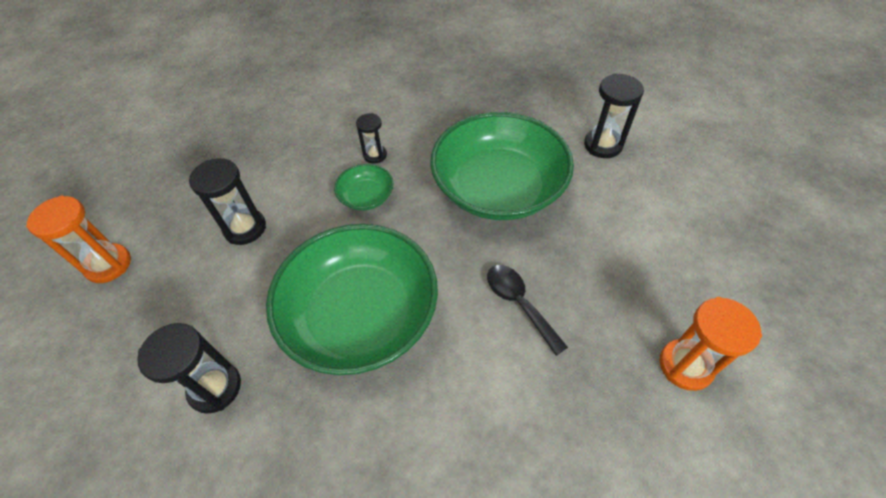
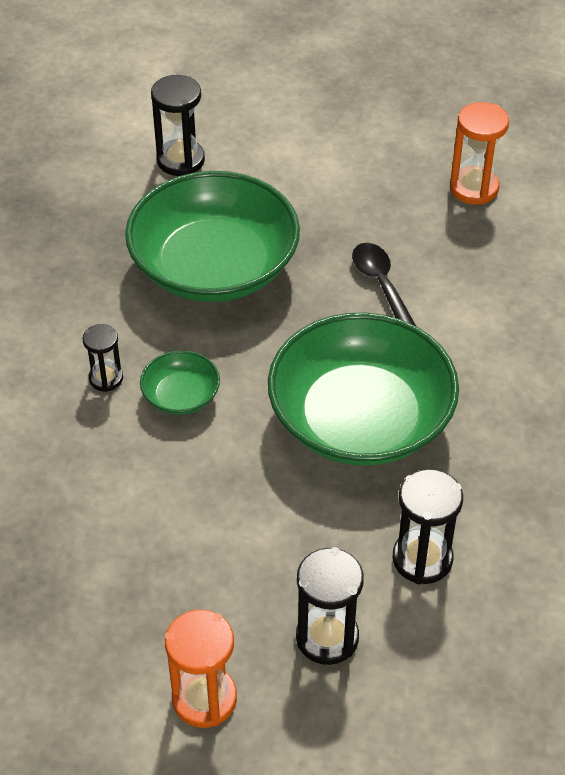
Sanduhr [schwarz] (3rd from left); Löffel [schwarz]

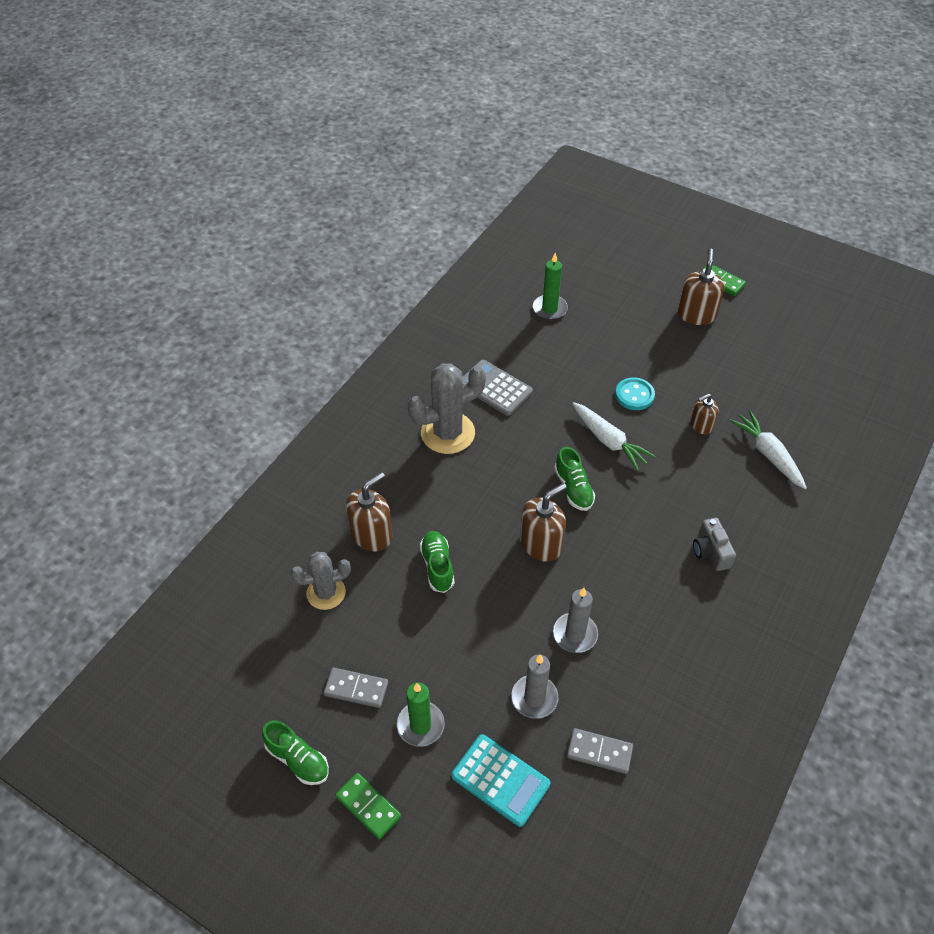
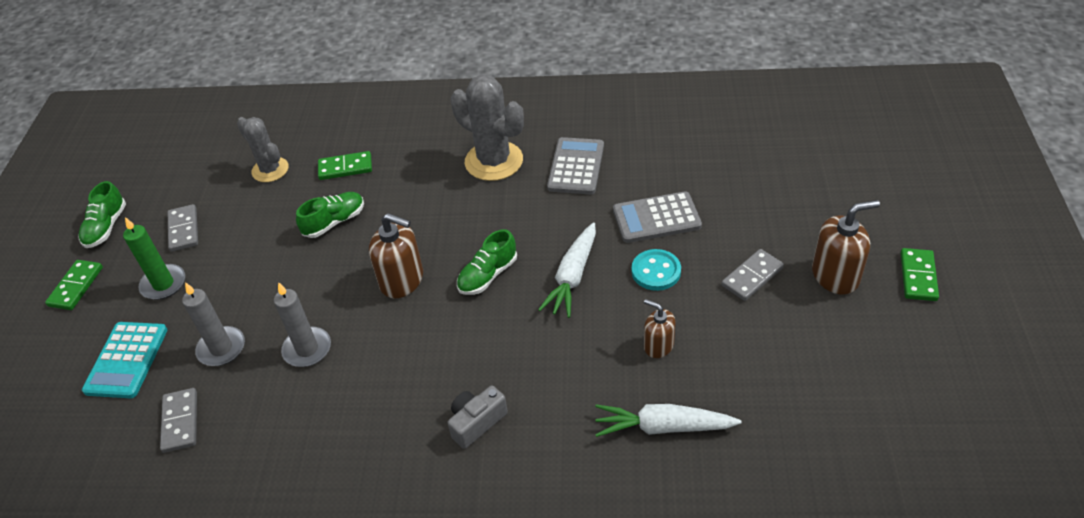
Dominostein [grün] (2nd from left); Kerze [grün] (2nd from left in the first image); Karotte [weiß] (2nd from left); Taschenrechner [grau] (2nd from left); Dominostein [grau] (3rd from left)

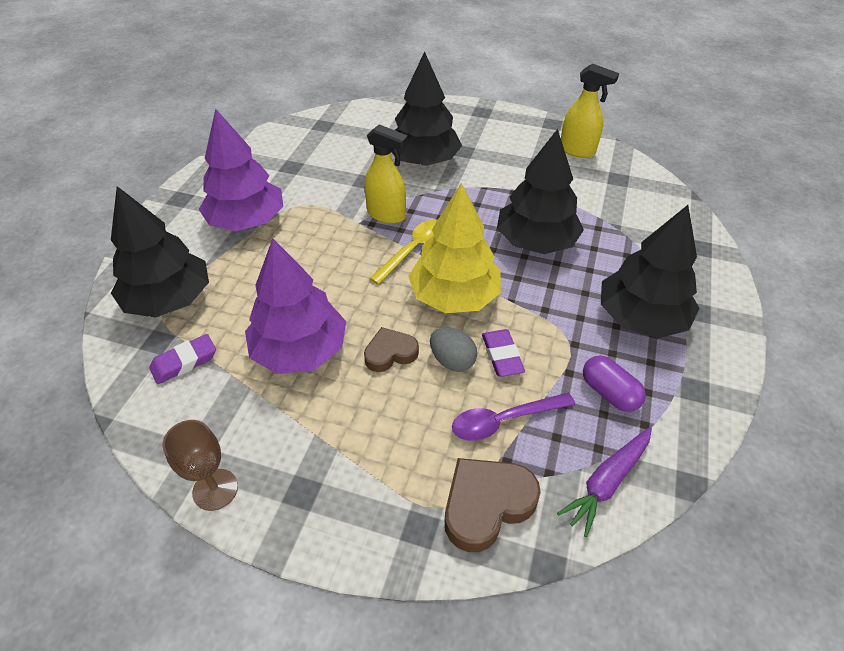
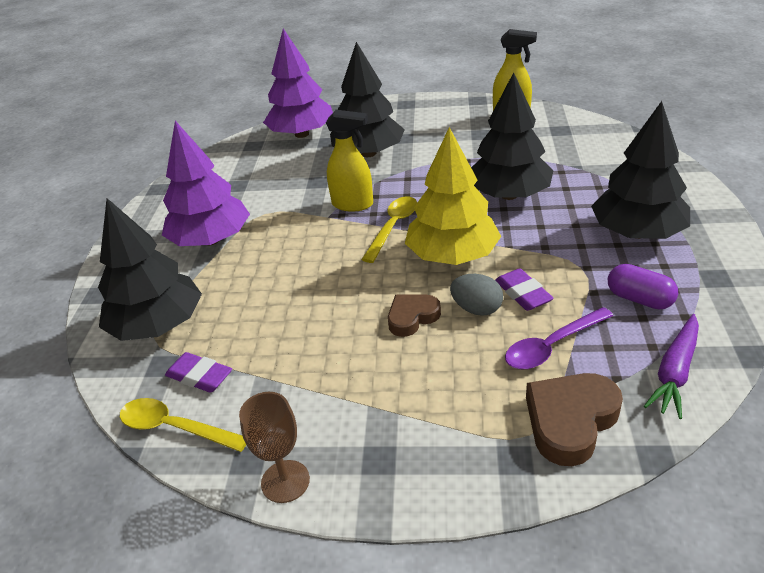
Radiergummi [lila] (1st from left); Baum [lila] (2nd from left); Löffel [gelb] (1st from left)

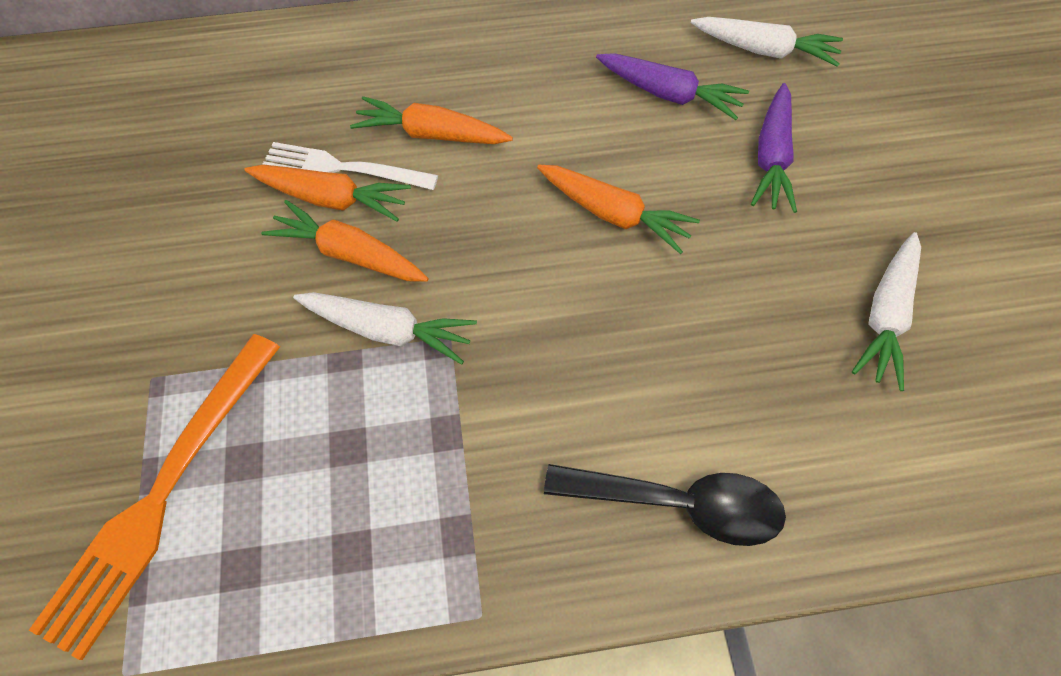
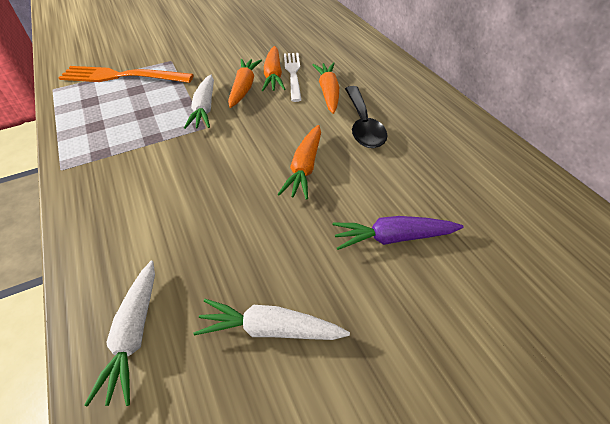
Löffel [schwarz]; Karotte [lila] (1st from left in the first image); Karotte [weiß] (1st from left)

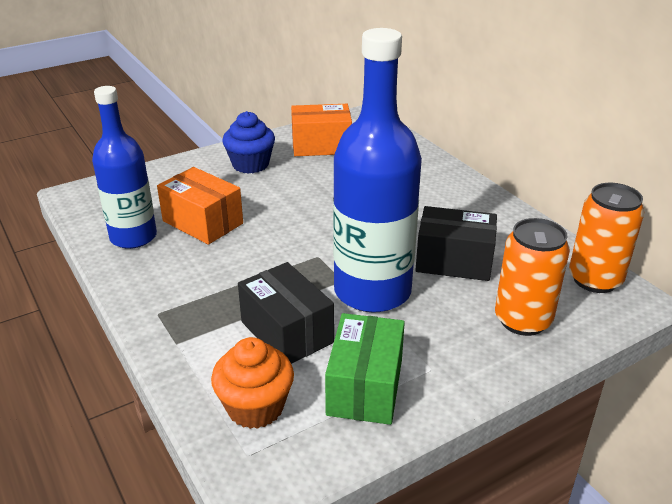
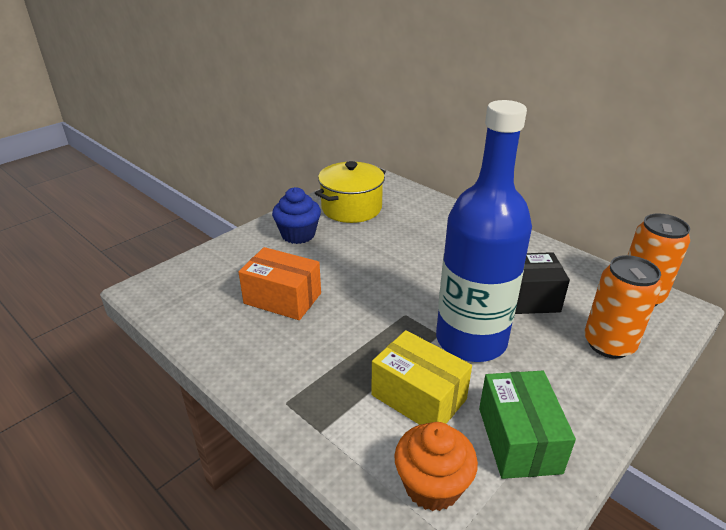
Flasche [blau] (1st from left in the first image); Schachtel [gelb]; Kochtopf [gelb]

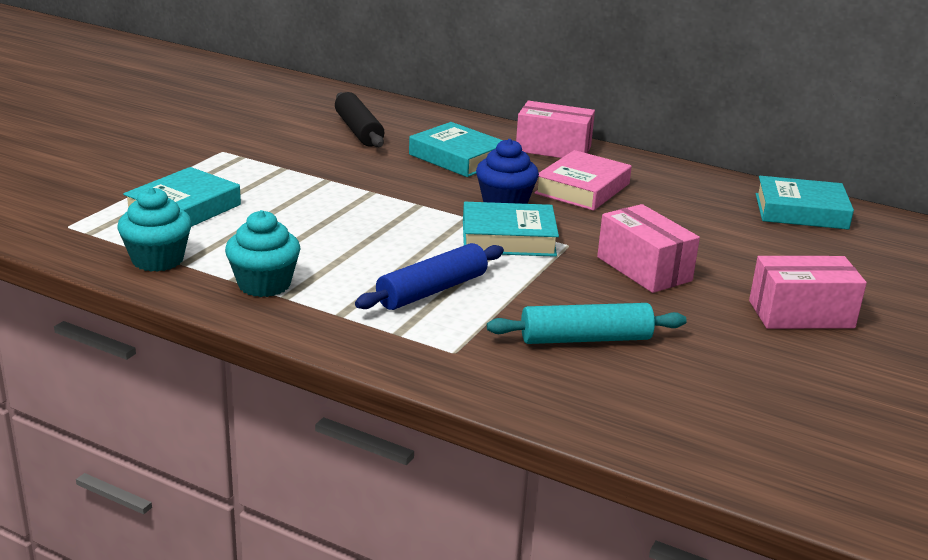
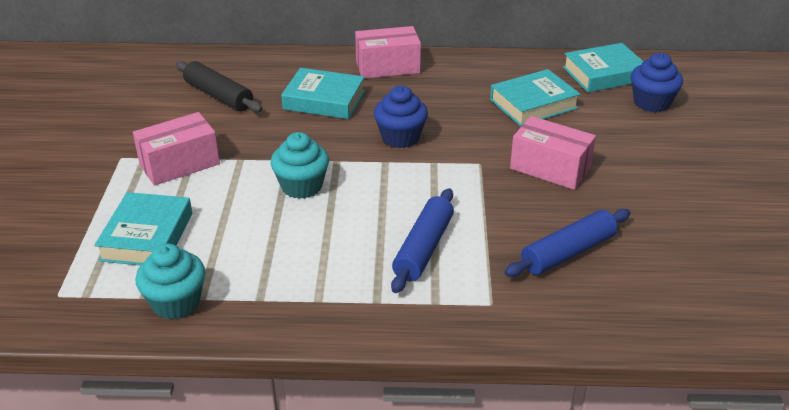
Muffin [türkis] (2nd from left); Buch [türkis] (3rd from left); Nudelholz [blau] (2nd from left); Buch [rosa]; Schachtel [rosa] (1st from left); Muffin [blau] (2nd from left)

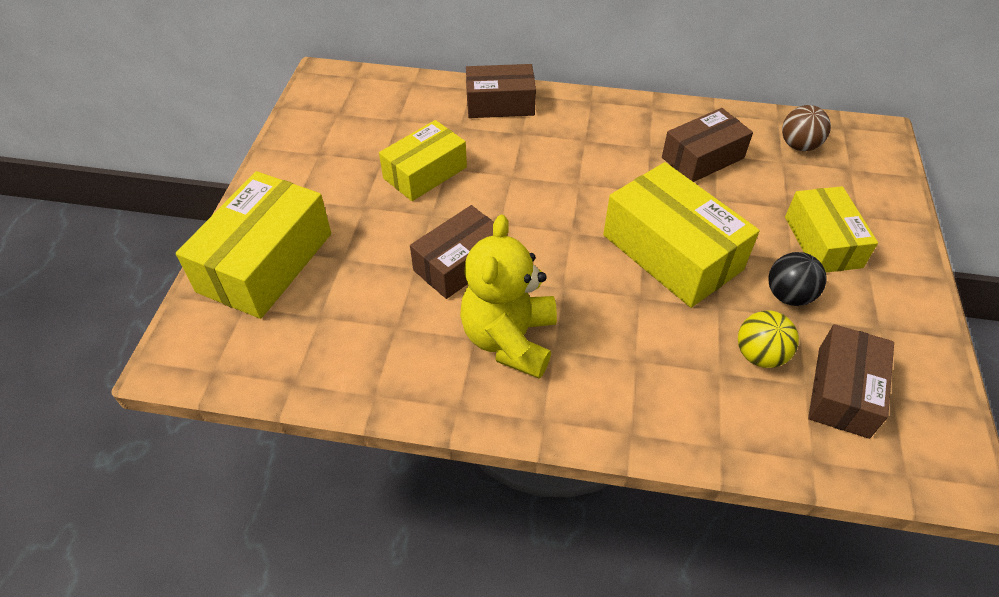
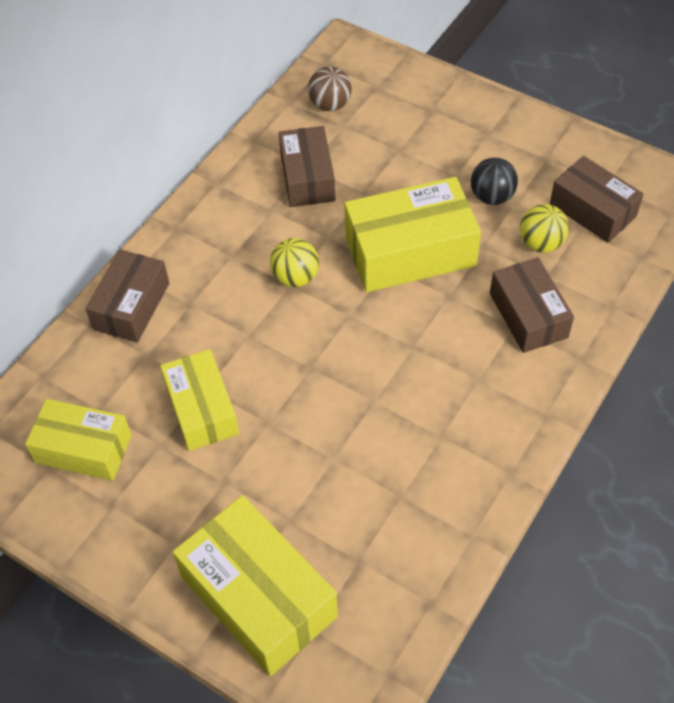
Schachtel [braun] (3rd from left); Teddybär [gelb]; Schachtel [gelb] (1st from left); Ball [gelb] (1st from left)

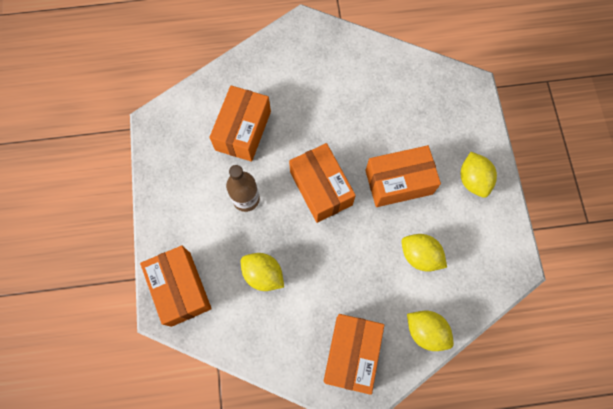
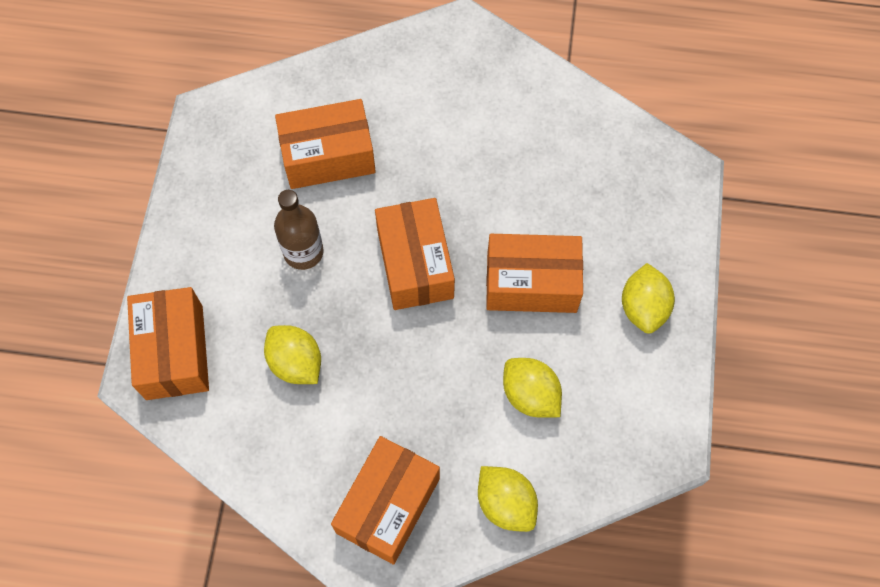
Schachtel [orange] (2nd from left)

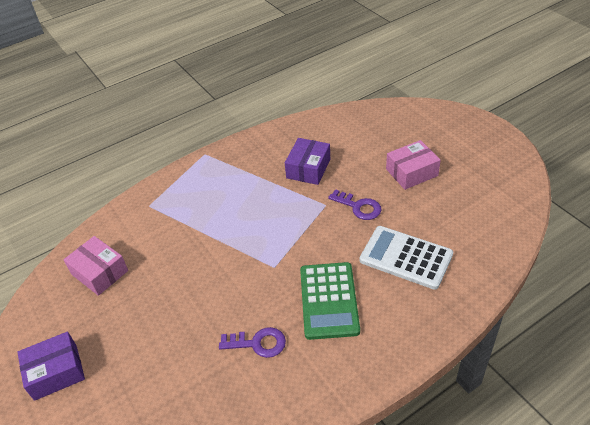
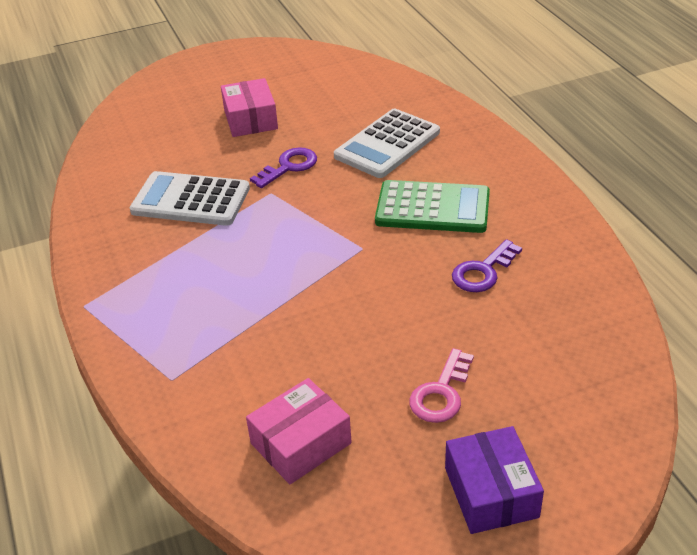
Schlüssel [lila] (2nd from left); Taschenrechner [weiß] (1st from left); Schlüssel [rosa]

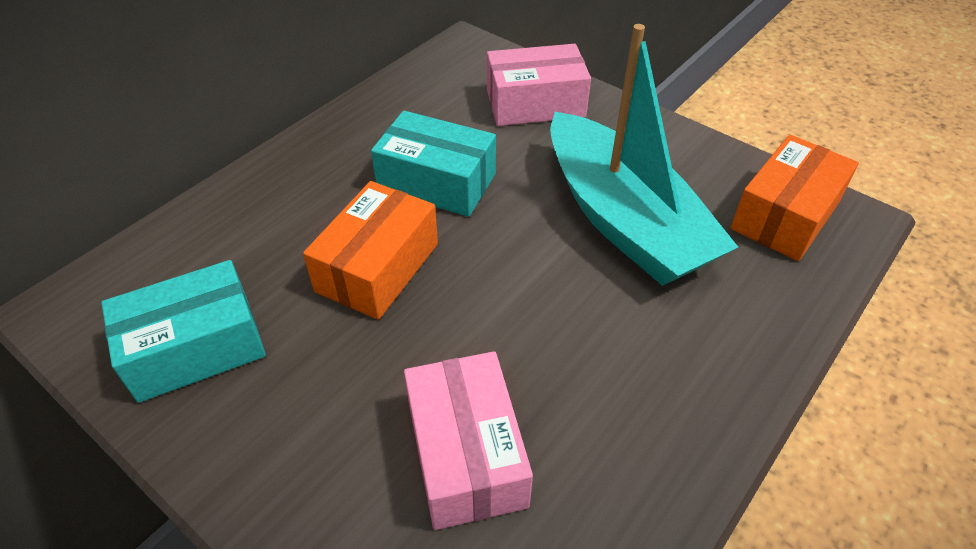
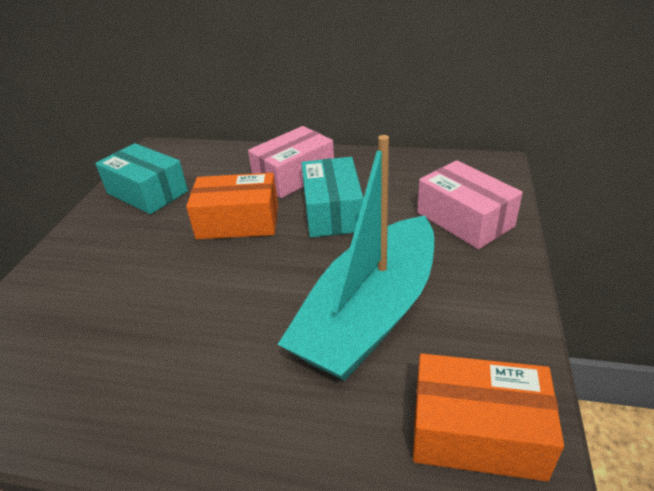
Schachtel [rosa] (1st from left)

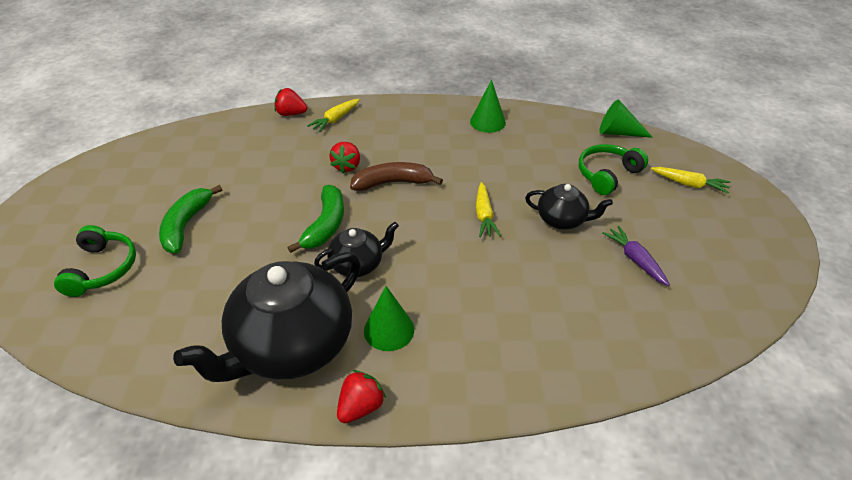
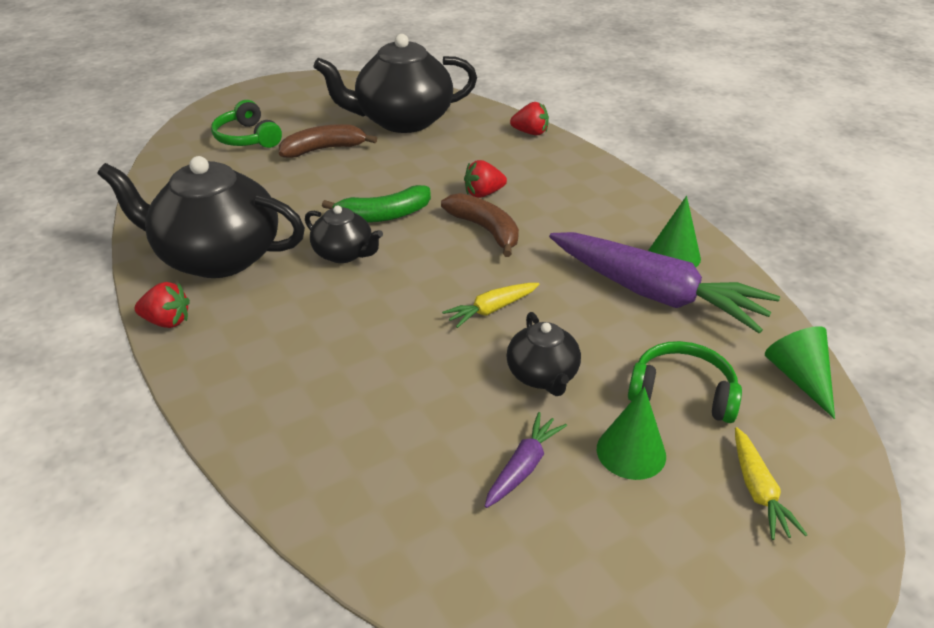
Kopfhörer [grün] (1st from left); Banane [braun] (1st from left); Erdbeere [rot] (3rd from left); Karotte [gelb] (1st from left in the first image); Kegel [grün] (1st from left); Teekanne [schwarz] (3rd from left); Karotte [lila] (2nd from left)

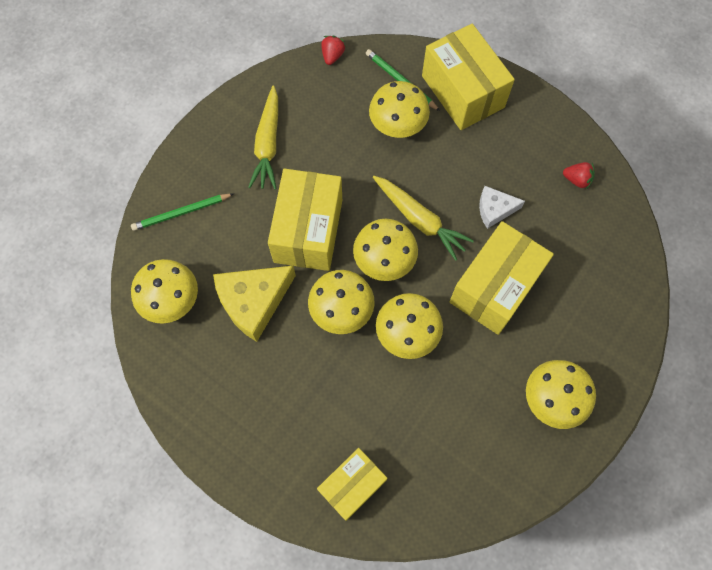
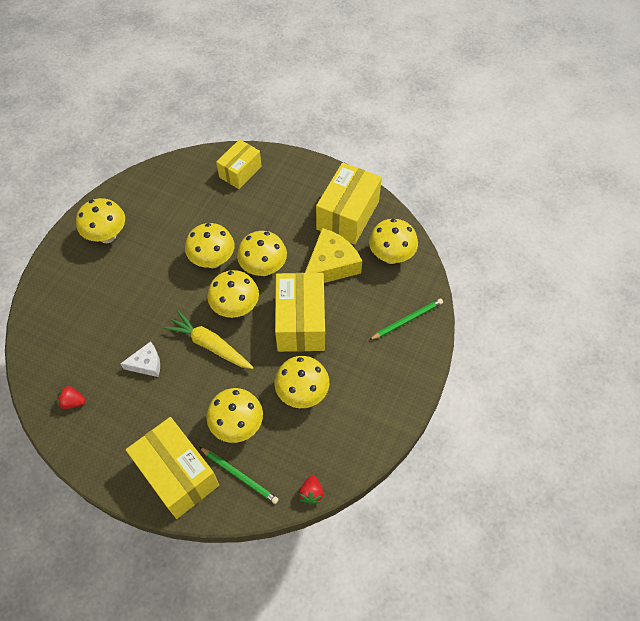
Karotte [gelb] (1st from left in the first image); Schachtel [gelb] (4th from left); Pilz [gelb] (6th from left)

